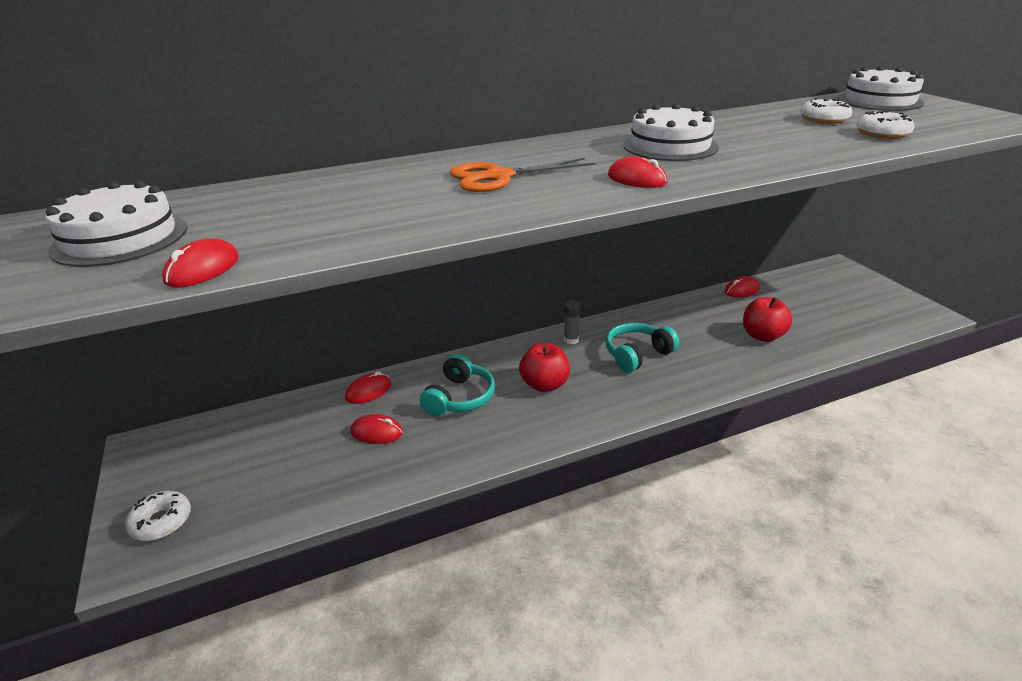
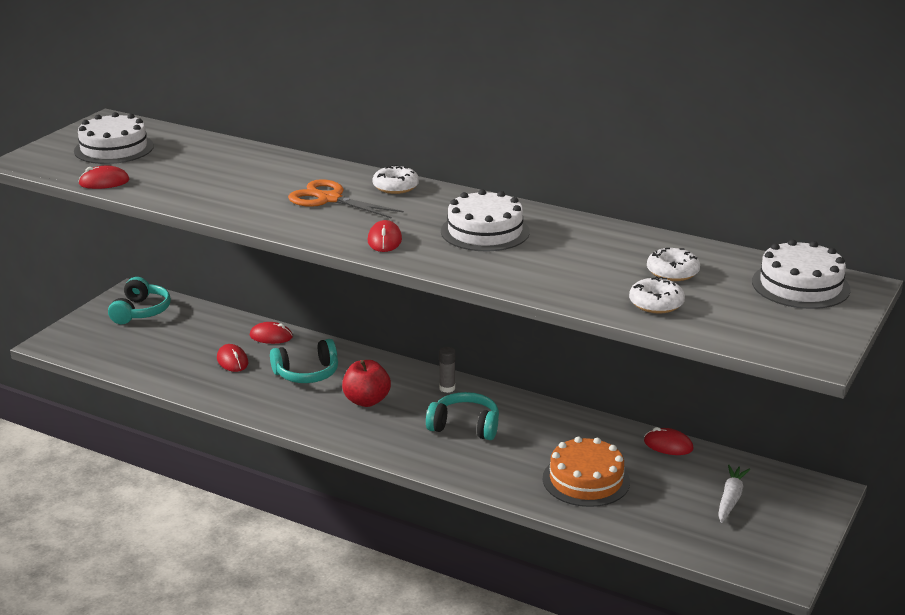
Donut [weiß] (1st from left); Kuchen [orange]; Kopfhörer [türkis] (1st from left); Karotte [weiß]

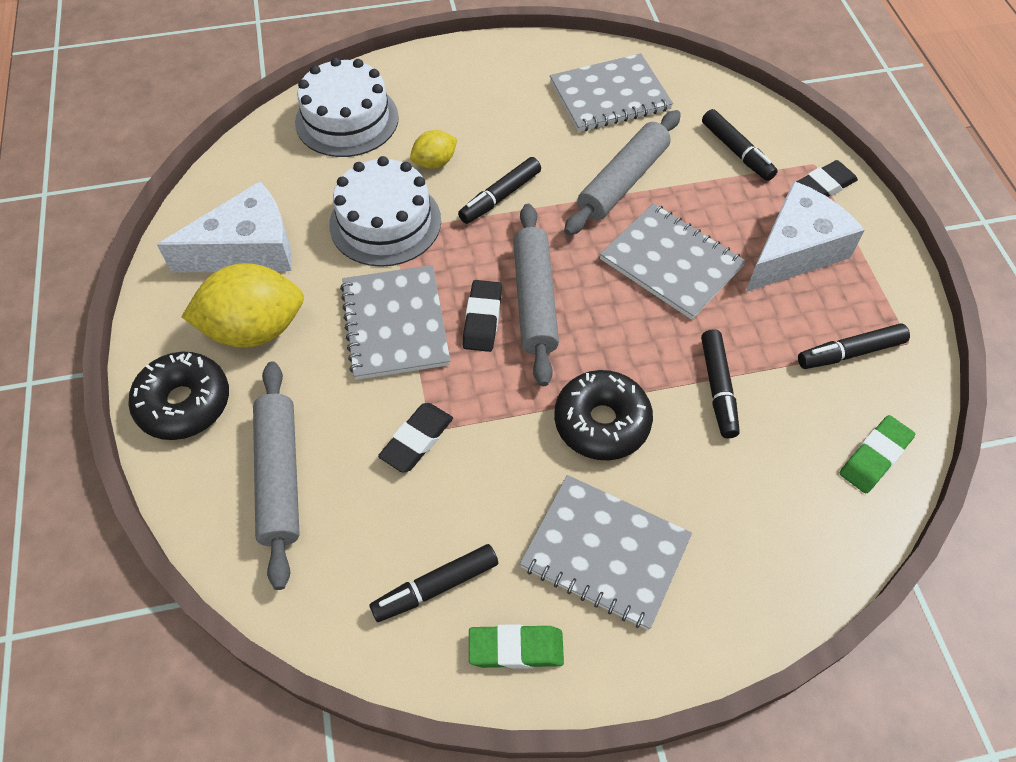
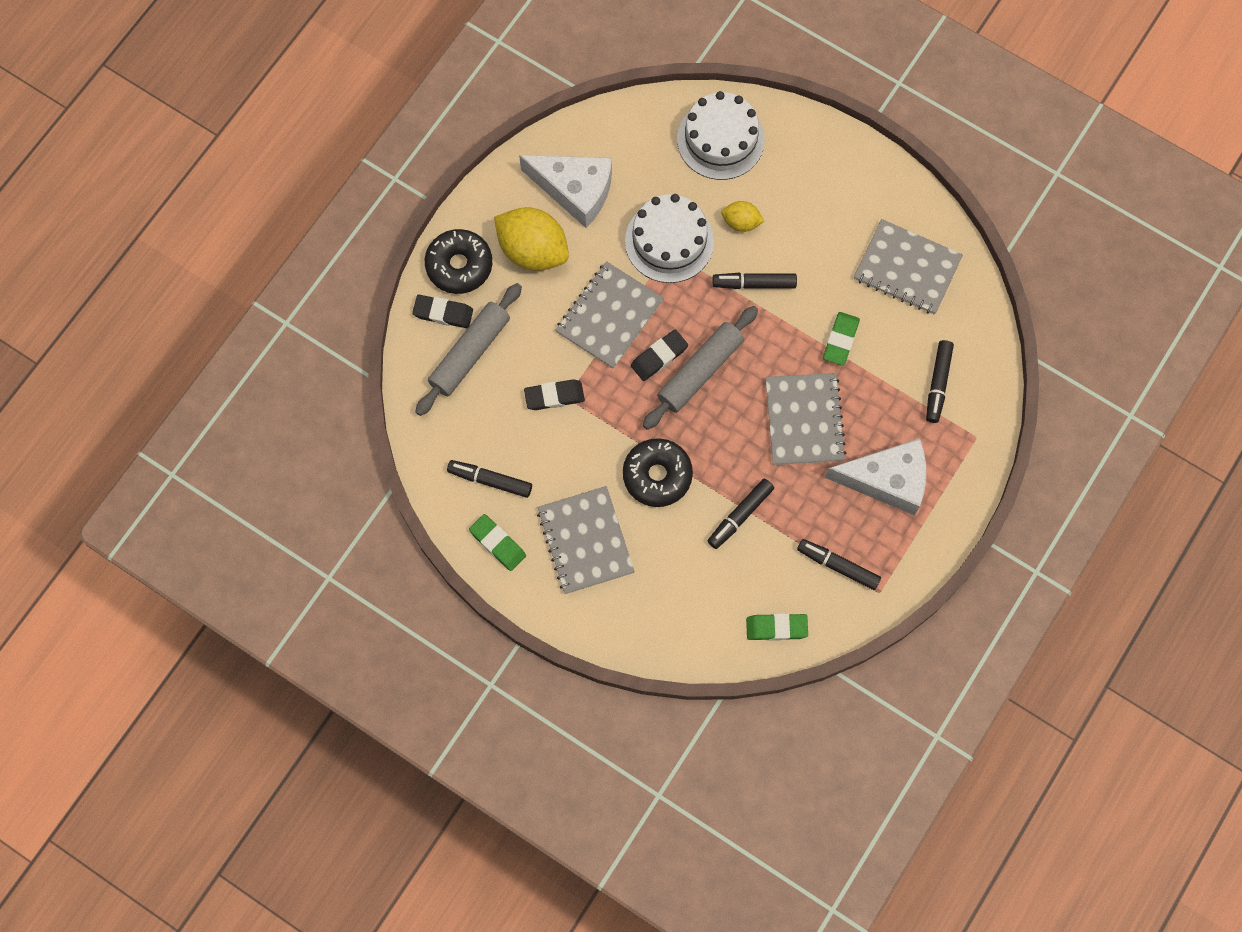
Radiergummi [grün] (3rd from left); Radiergummi [schwarz] (1st from left)

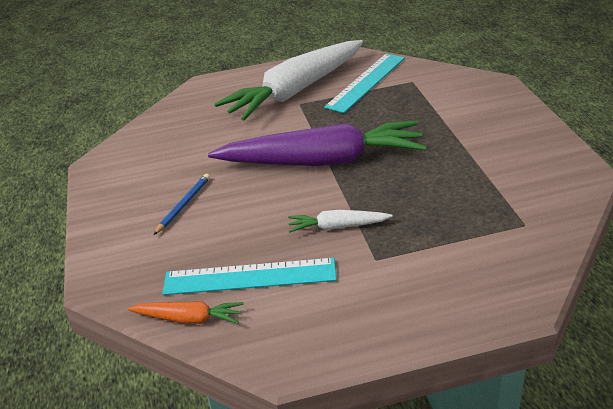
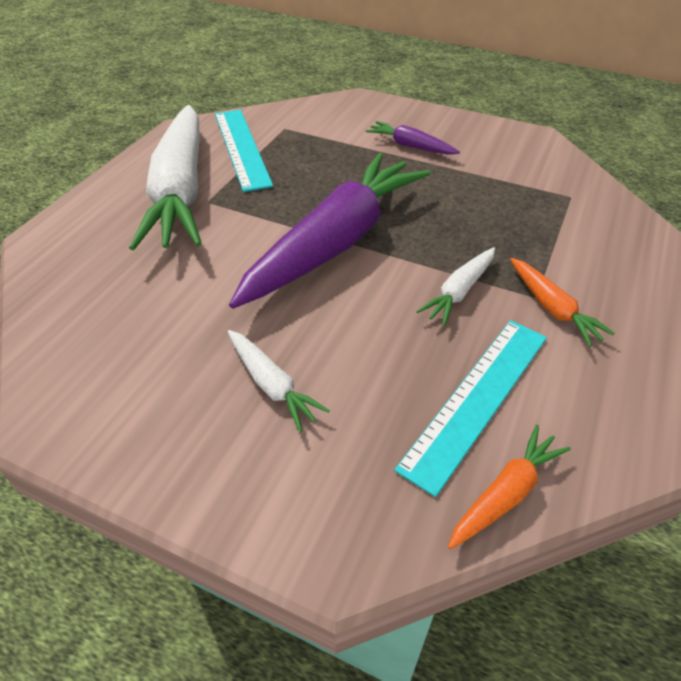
Karotte [weiß] (2nd from left); Karotte [lila] (2nd from left); Karotte [orange] (2nd from left)

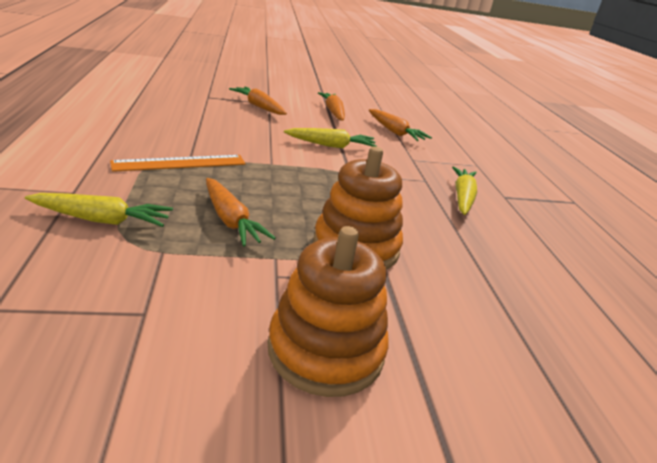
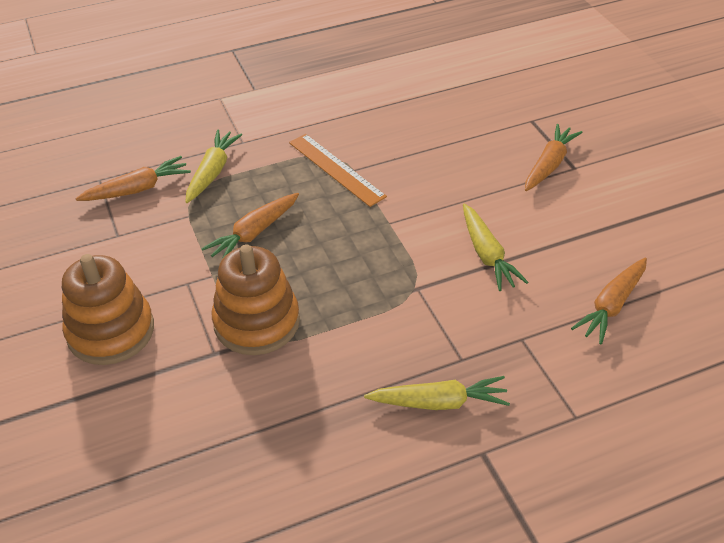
Karotte [gelb] (1st from left); Karotte [orange] (1st from left)

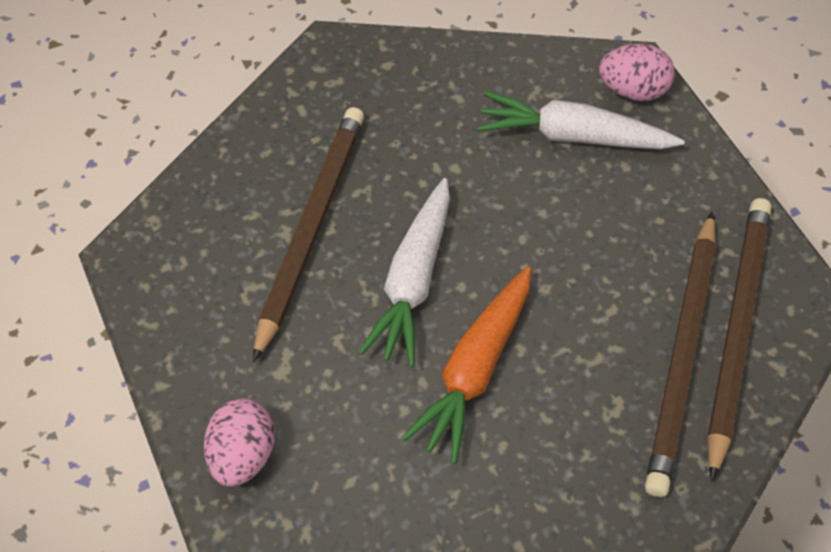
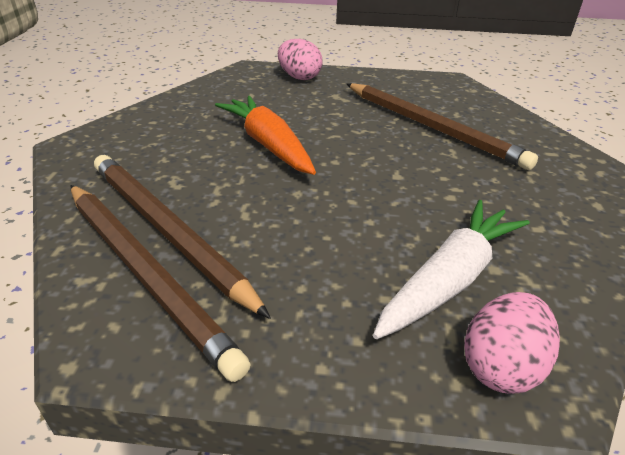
Karotte [weiß] (1st from left in the first image)

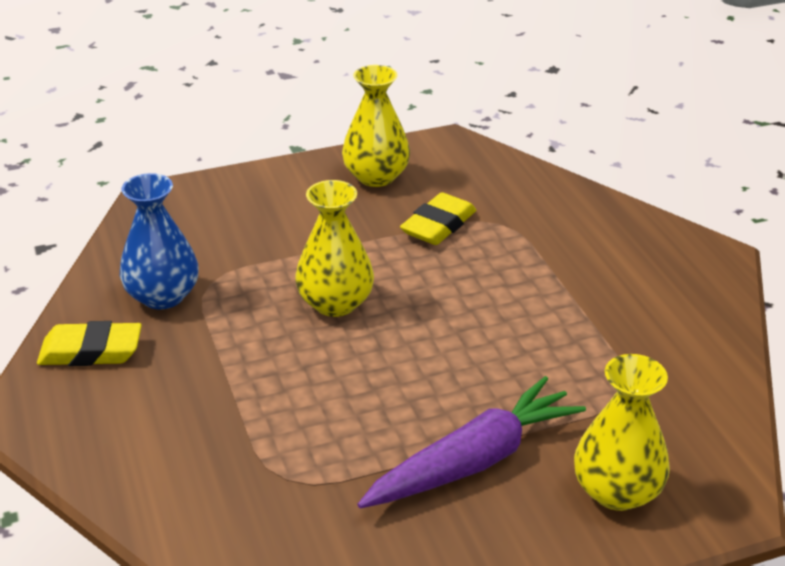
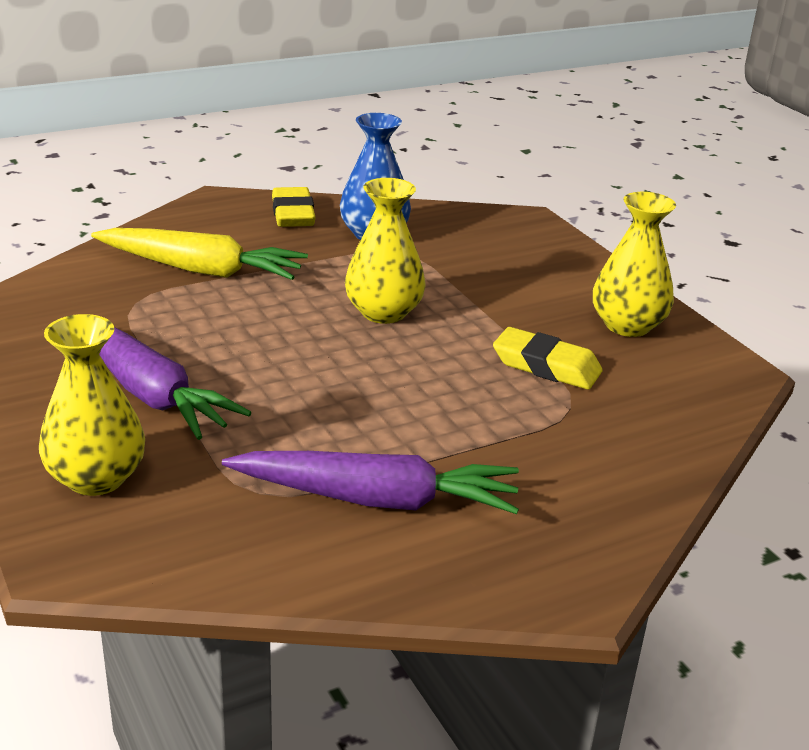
Karotte [gelb]; Karotte [lila] (2nd from left)

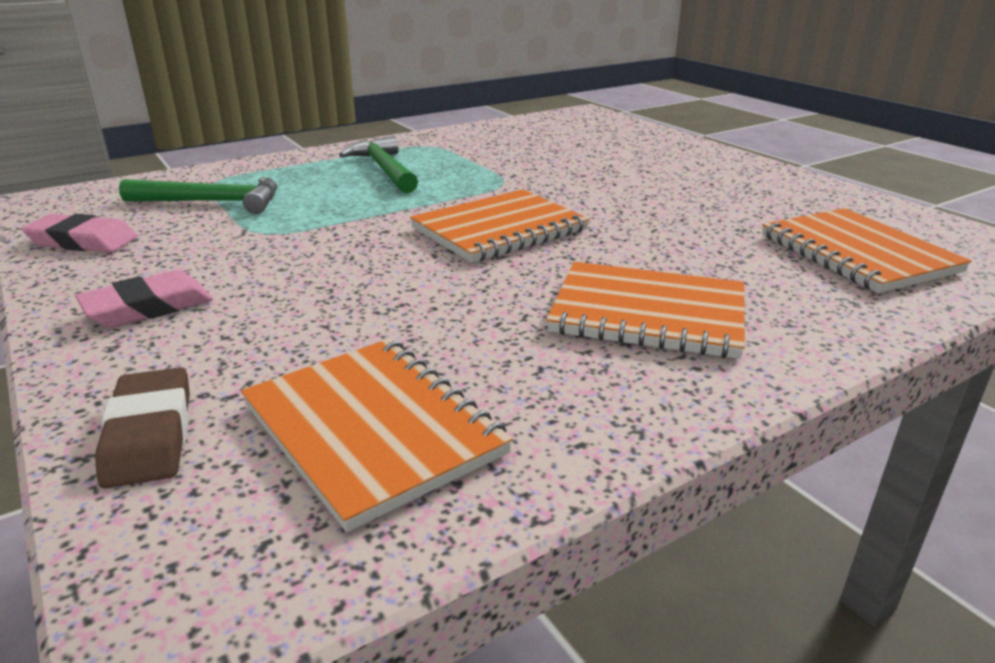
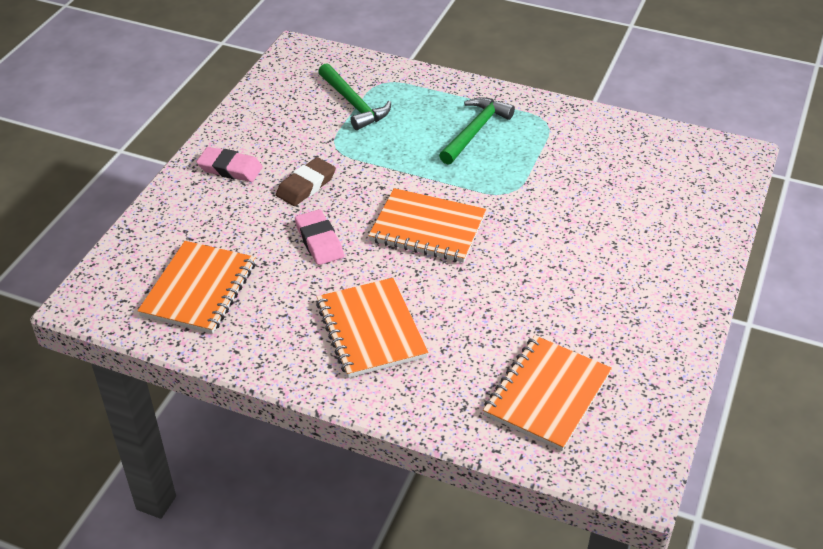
Radiergummi [rosa] (2nd from left); Radiergummi [braun]

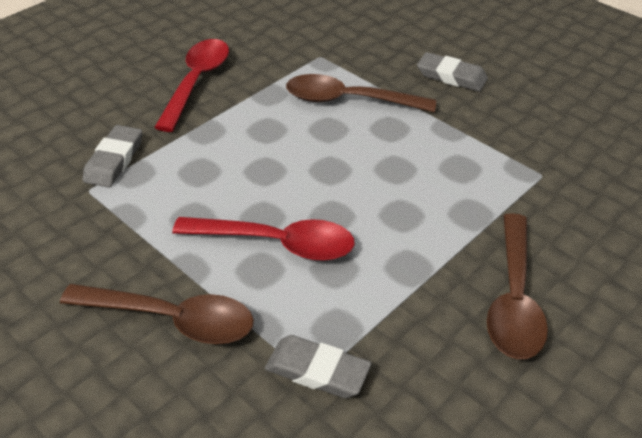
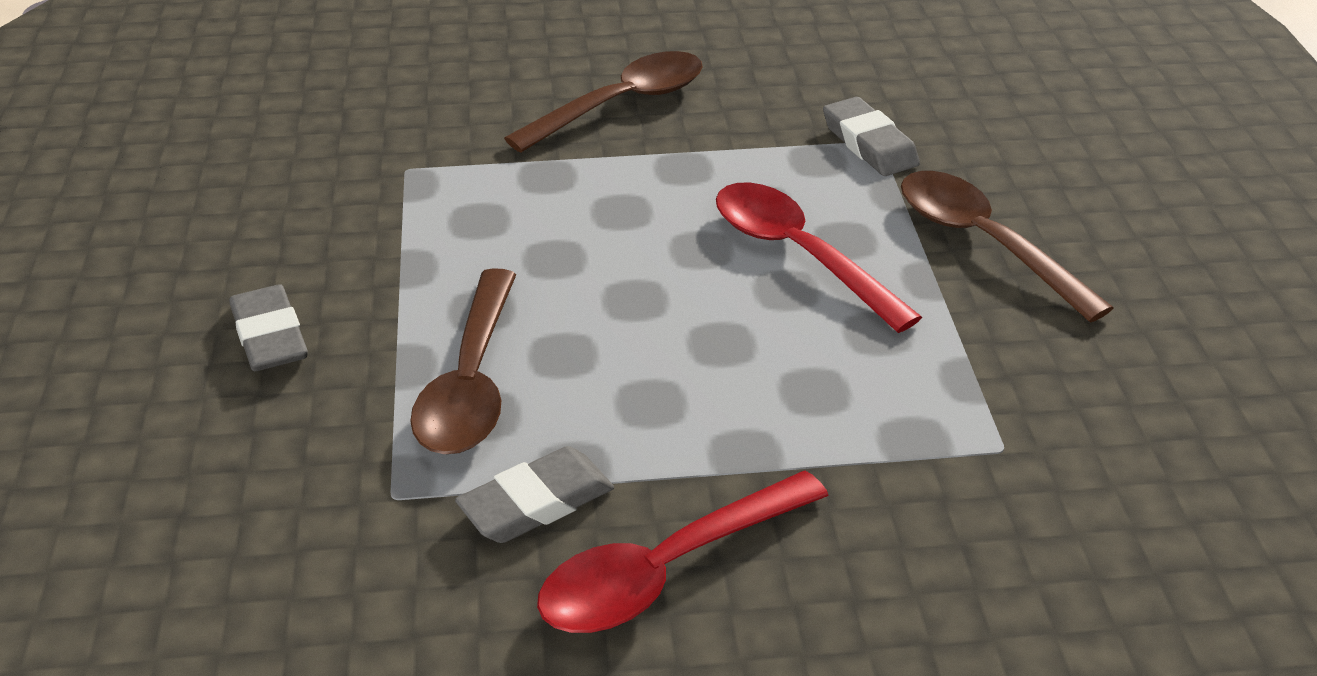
Radiergummi [grau] (2nd from left); Löffel [braun] (1st from left)

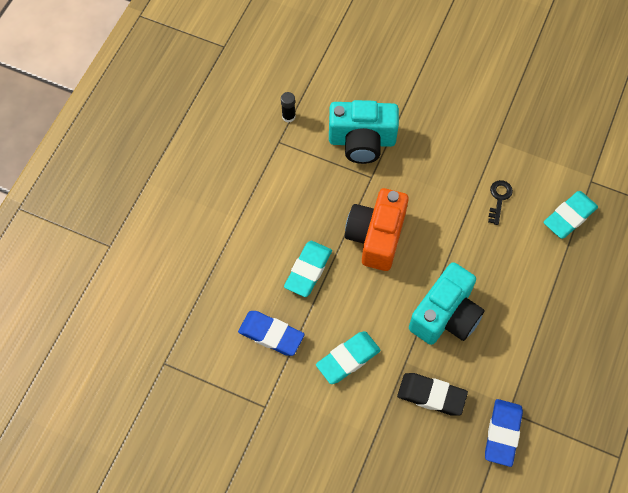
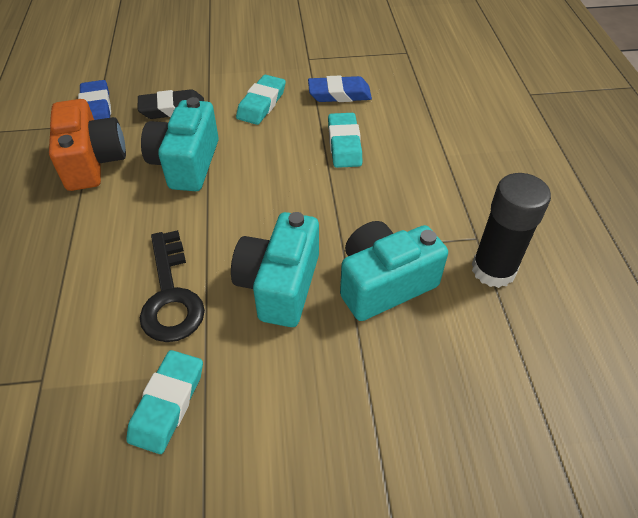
Klebestift [schwarz]; Kamera [orange]; Schlüssel [schwarz]; Radiergummi [türkis] (1st from left); Kamera [türkis] (2nd from left)

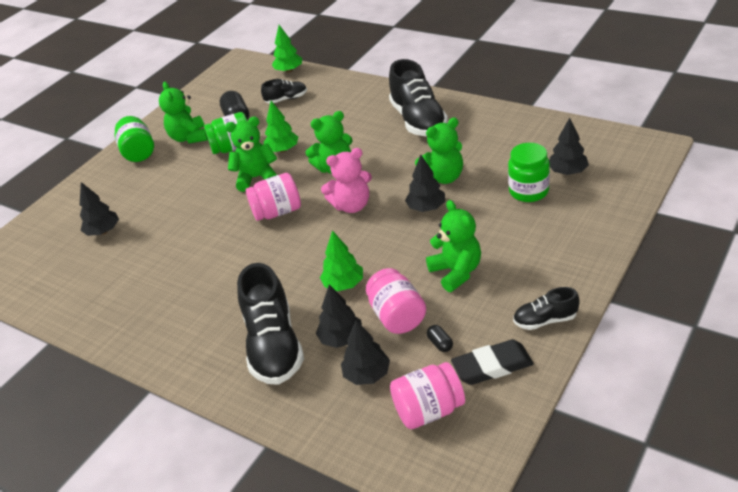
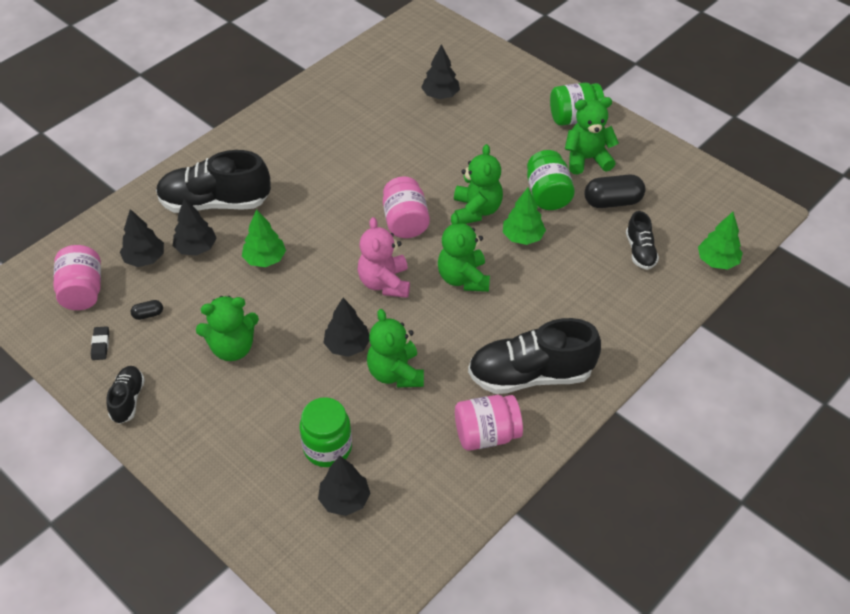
Einmachglas [rosa] (3rd from left); Radiergummi [schwarz]

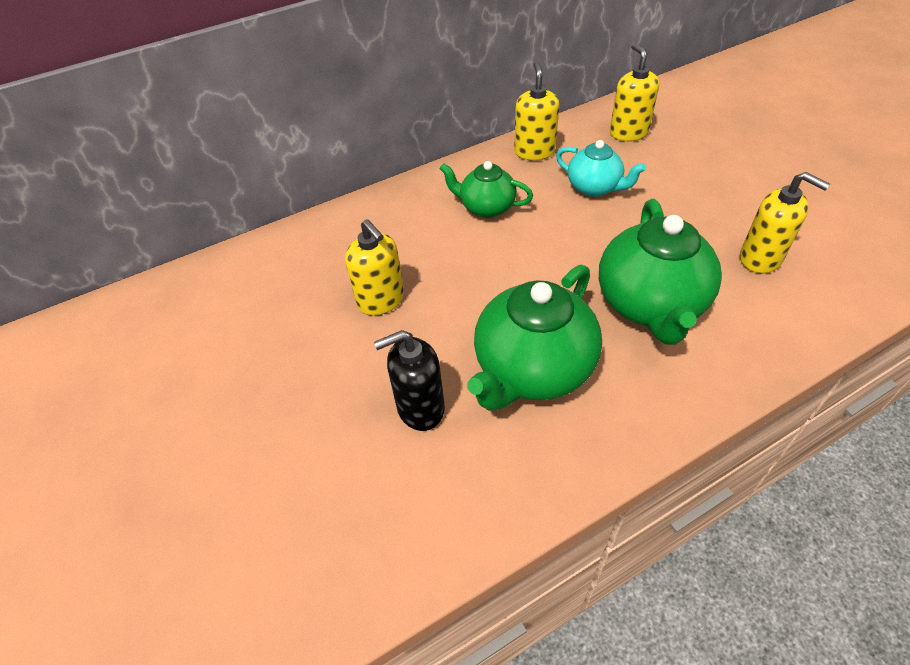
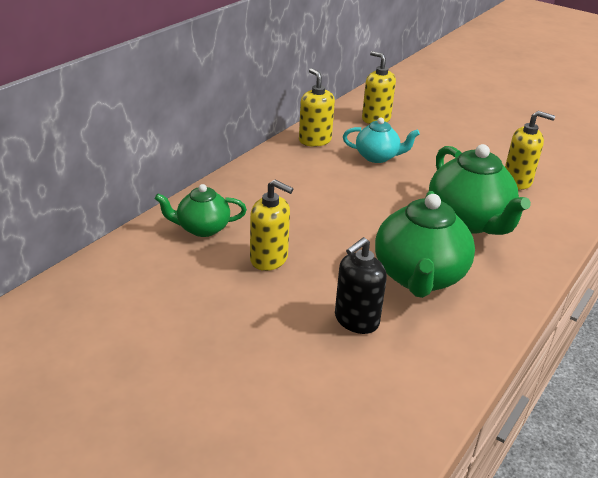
Teekanne [grün] (1st from left)

